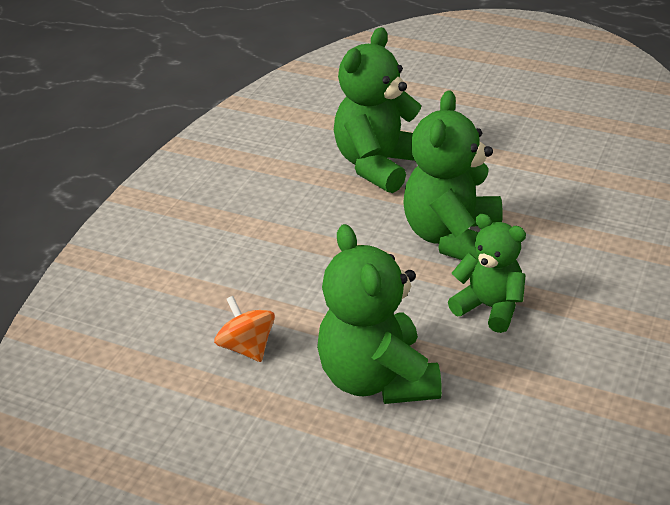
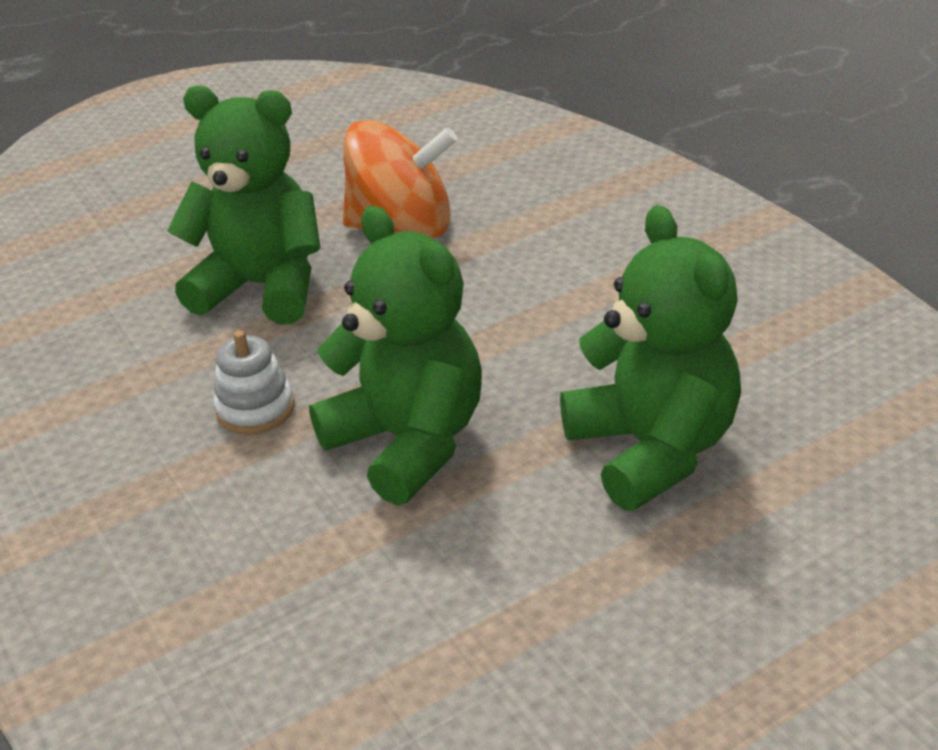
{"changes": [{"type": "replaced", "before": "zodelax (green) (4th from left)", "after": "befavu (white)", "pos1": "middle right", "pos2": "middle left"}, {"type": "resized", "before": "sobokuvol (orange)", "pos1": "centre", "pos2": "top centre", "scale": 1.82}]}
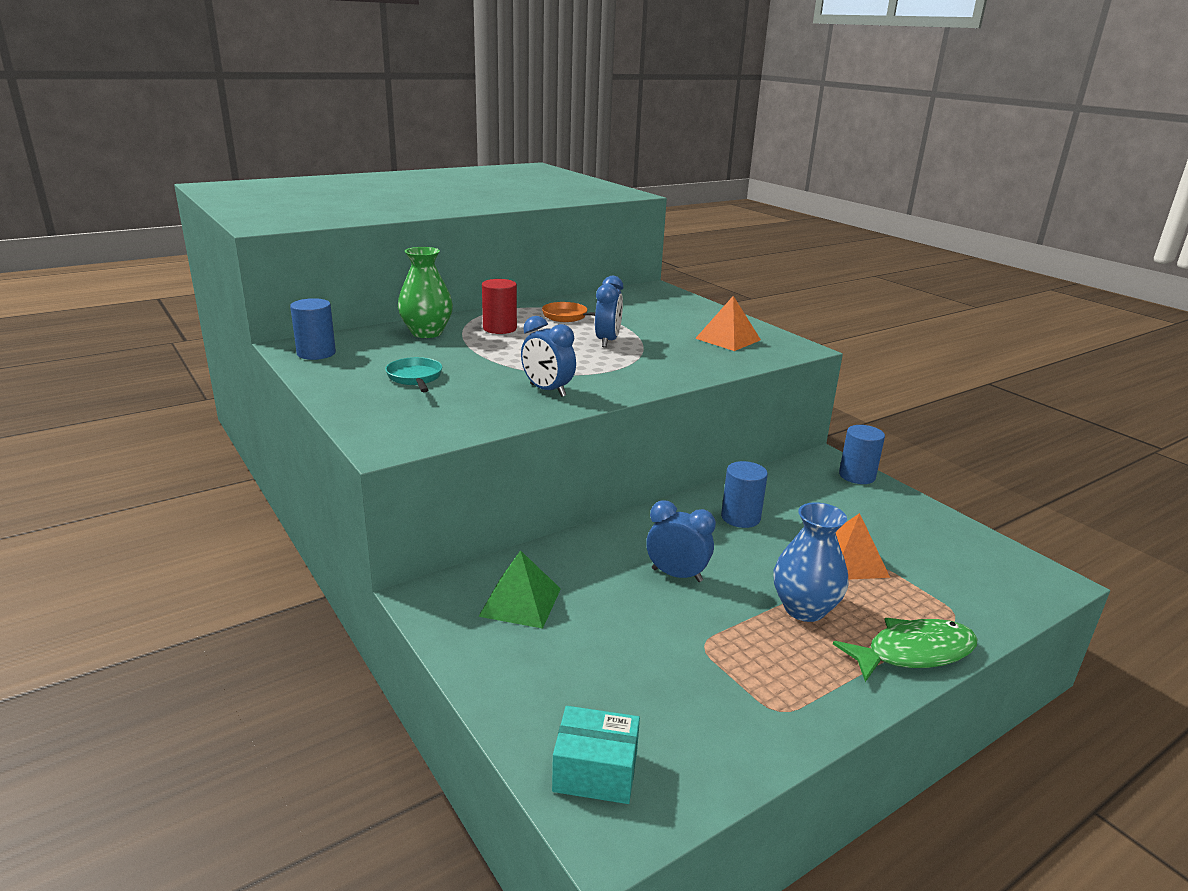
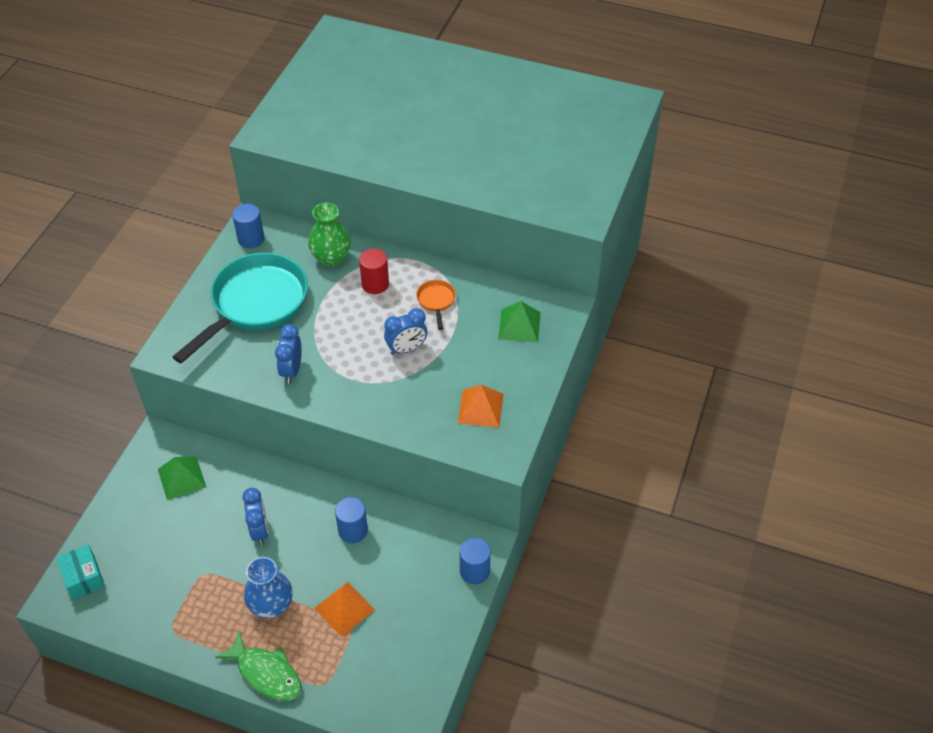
{"changes": [{"type": "resized", "before": "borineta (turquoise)", "pos1": "centre", "pos2": "middle left", "scale": 2.45}, {"type": "added", "after": "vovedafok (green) (2nd from left)", "pos2": "centre"}]}
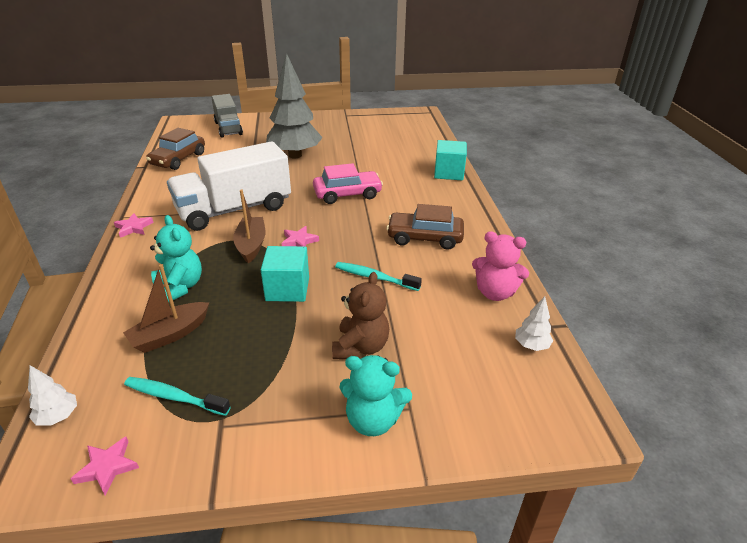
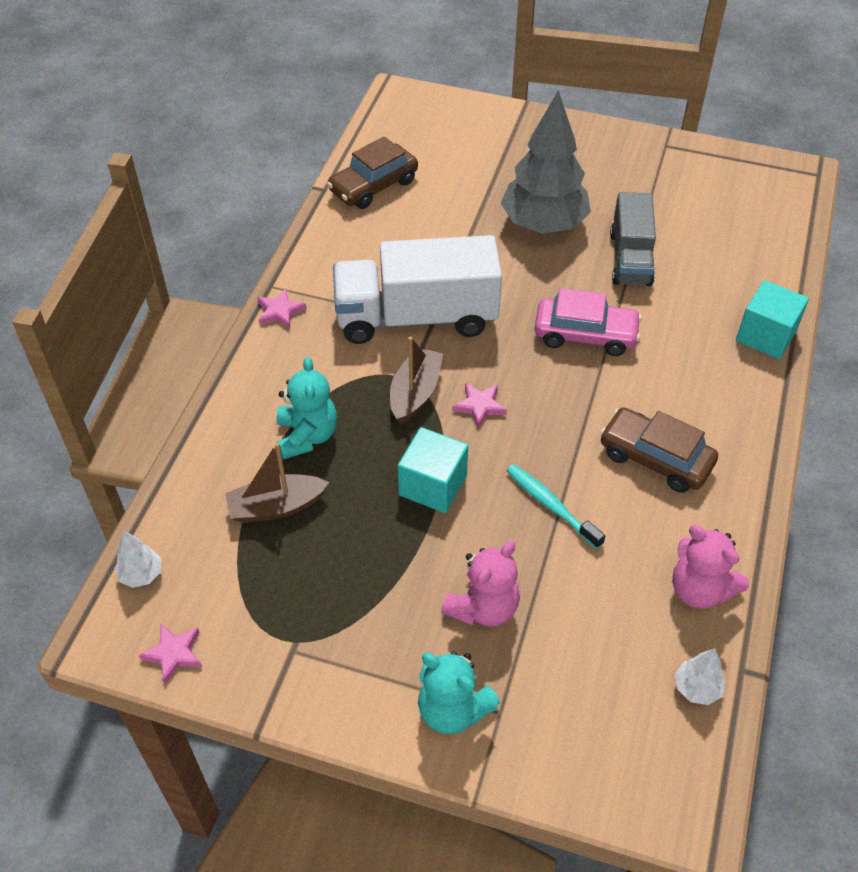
{"changes": [{"type": "recoloured", "before": "zodelax (brown)", "after": "zodelax (pink) (1st from left)", "pos1": "centre", "pos2": "bottom centre"}, {"type": "moved", "before": "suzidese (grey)", "pos1": "top left", "pos2": "top right"}, {"type": "removed", "before": "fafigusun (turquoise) (1st from left)", "pos1": "bottom left"}]}
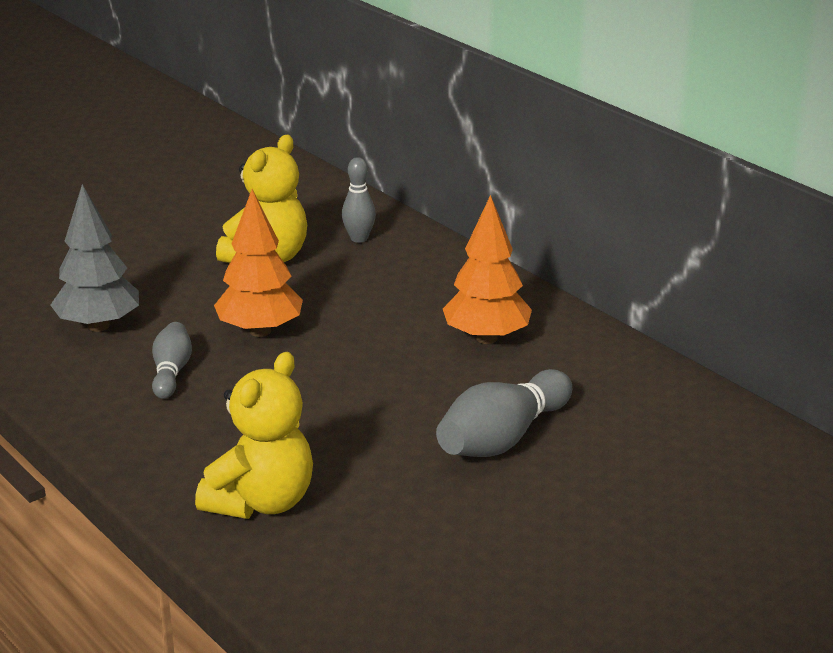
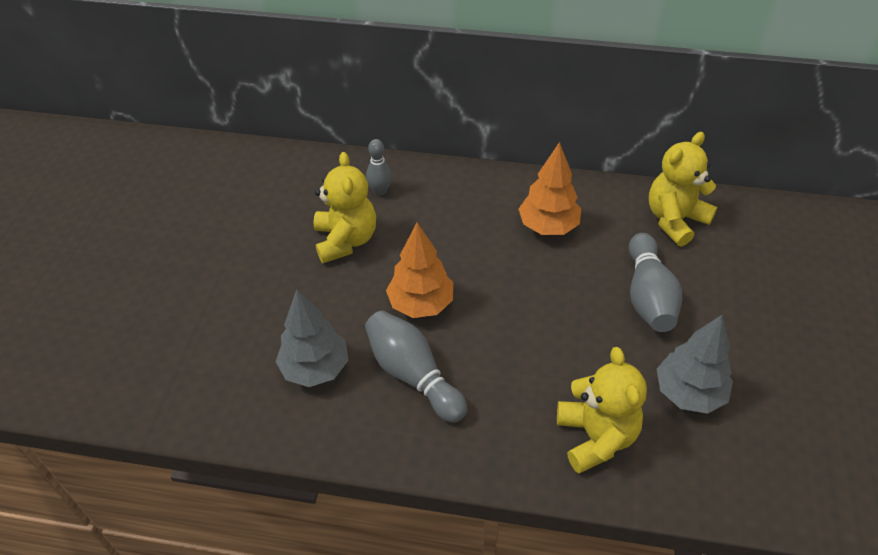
{"changes": [{"type": "resized", "before": "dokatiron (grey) (1st from left in the first image)", "pos1": "middle left", "pos2": "centre", "scale": 1.71}, {"type": "added", "after": "zodelax (yellow) (3rd from left)", "pos2": "middle right"}, {"type": "added", "after": "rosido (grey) (2nd from left)", "pos2": "middle right"}]}
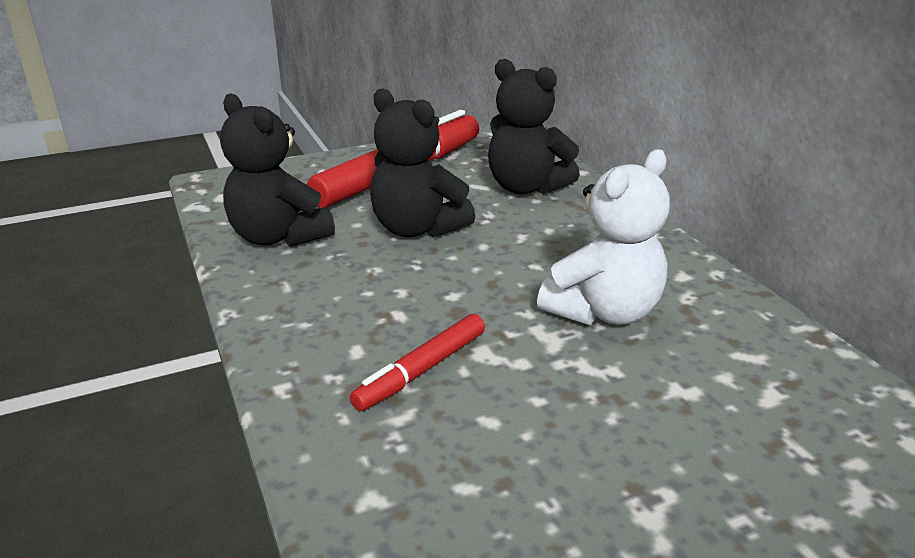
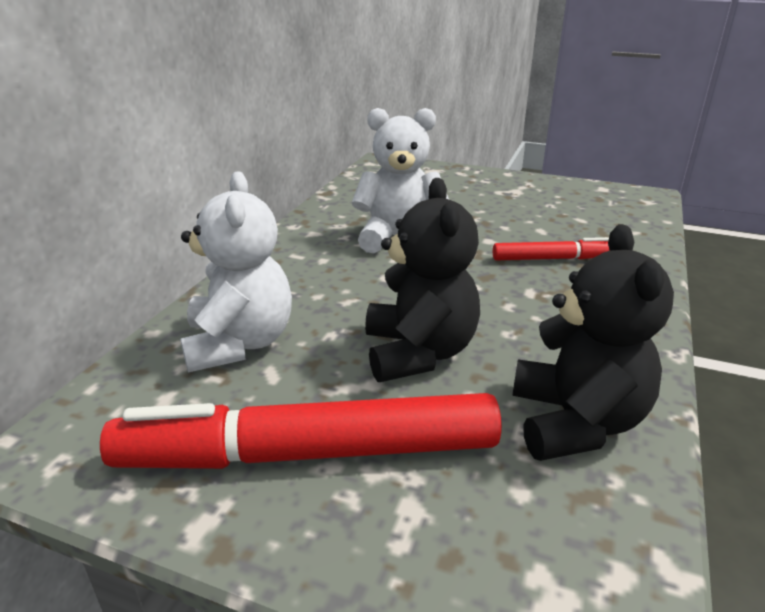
{"changes": [{"type": "recoloured", "before": "zodelax (black) (3rd from left)", "after": "zodelax (white) (1st from left)", "pos1": "top centre", "pos2": "middle left"}]}
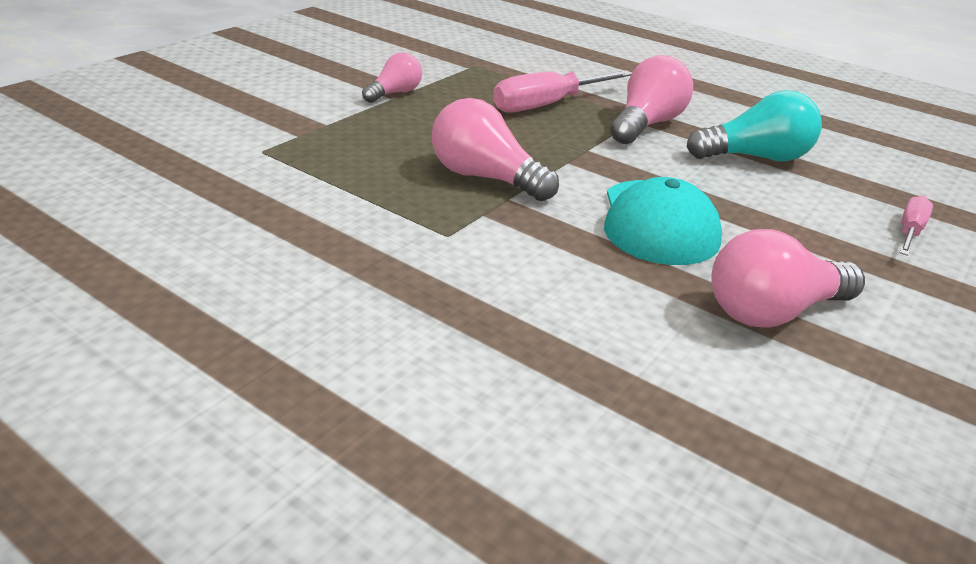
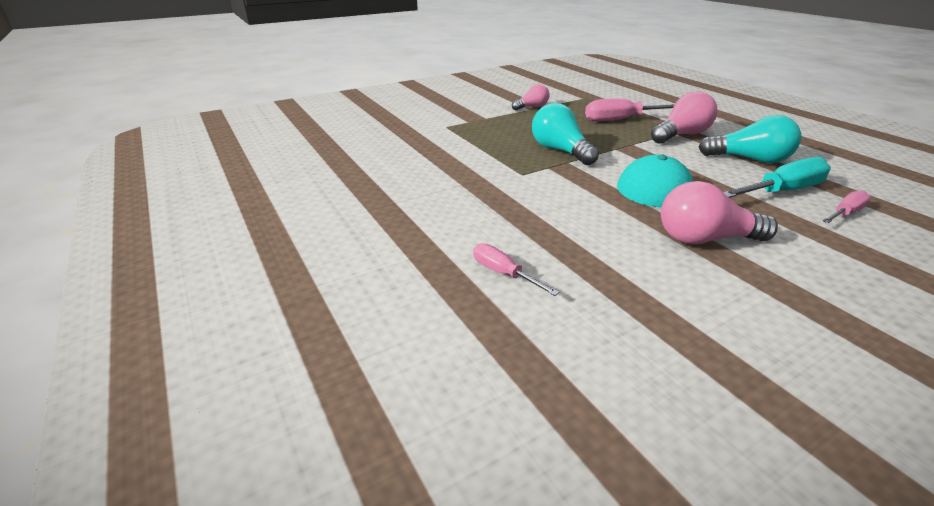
{"changes": [{"type": "added", "after": "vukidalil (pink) (1st from left)", "pos2": "centre"}, {"type": "recoloured", "before": "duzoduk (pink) (2nd from left)", "after": "duzoduk (turquoise) (1st from left)", "pos1": "top centre", "pos2": "top centre"}, {"type": "added", "after": "vukidalil (turquoise)", "pos2": "middle right"}]}
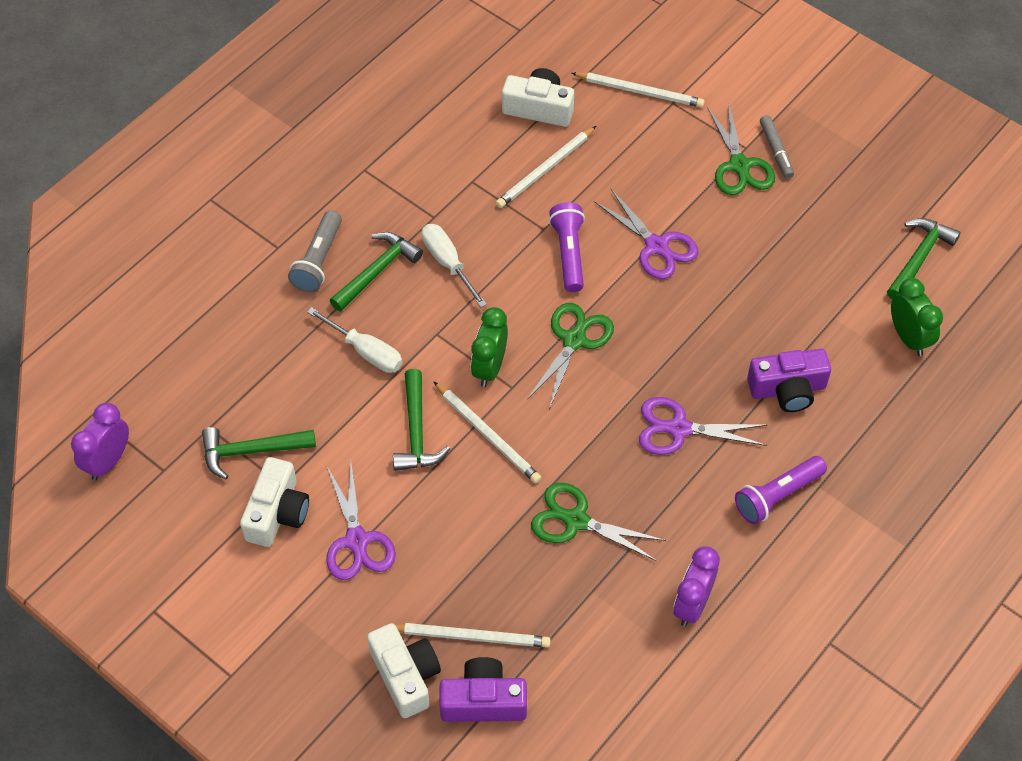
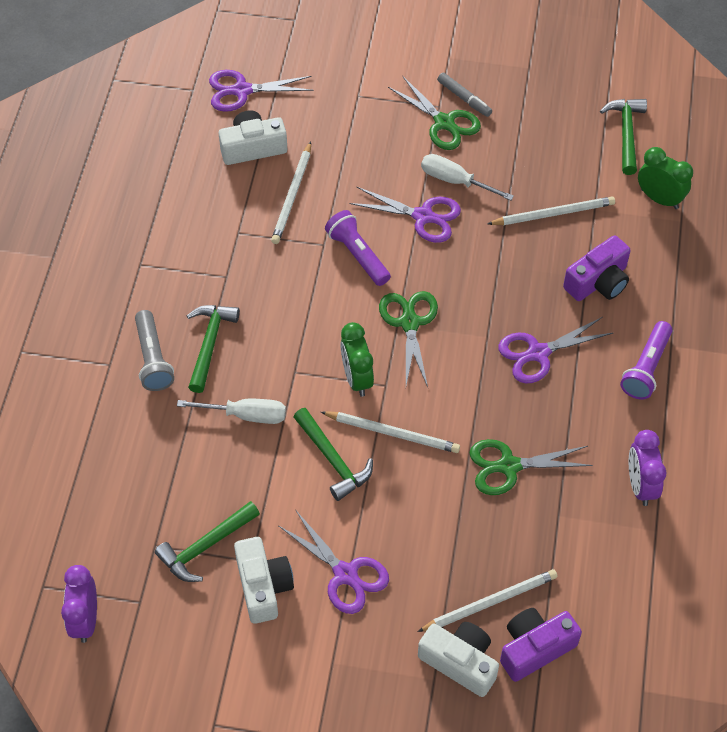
{"changes": [{"type": "added", "after": "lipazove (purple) (1st from left)", "pos2": "top centre"}, {"type": "moved", "before": "vukidalil (white) (2nd from left)", "pos1": "centre", "pos2": "top centre"}, {"type": "moved", "before": "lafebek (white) (4th from left)", "pos1": "top centre", "pos2": "top right"}]}
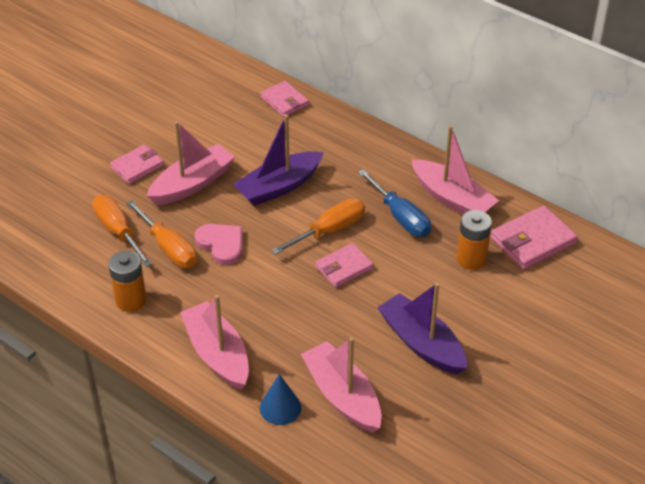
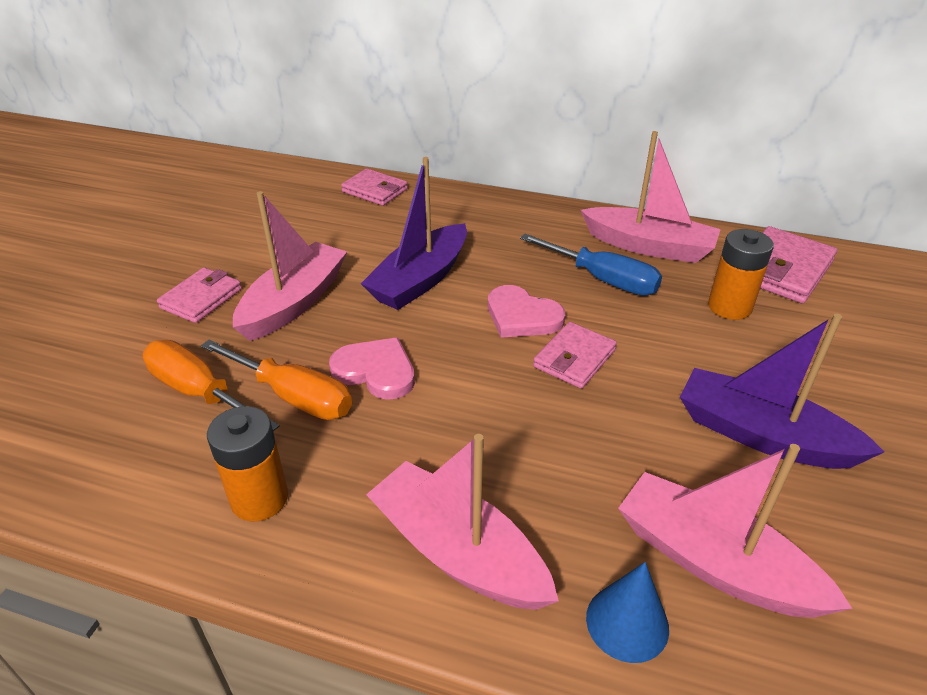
{"changes": [{"type": "replaced", "before": "vukidalil (orange) (3rd from left)", "after": "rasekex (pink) (2nd from left)", "pos1": "centre", "pos2": "centre"}]}
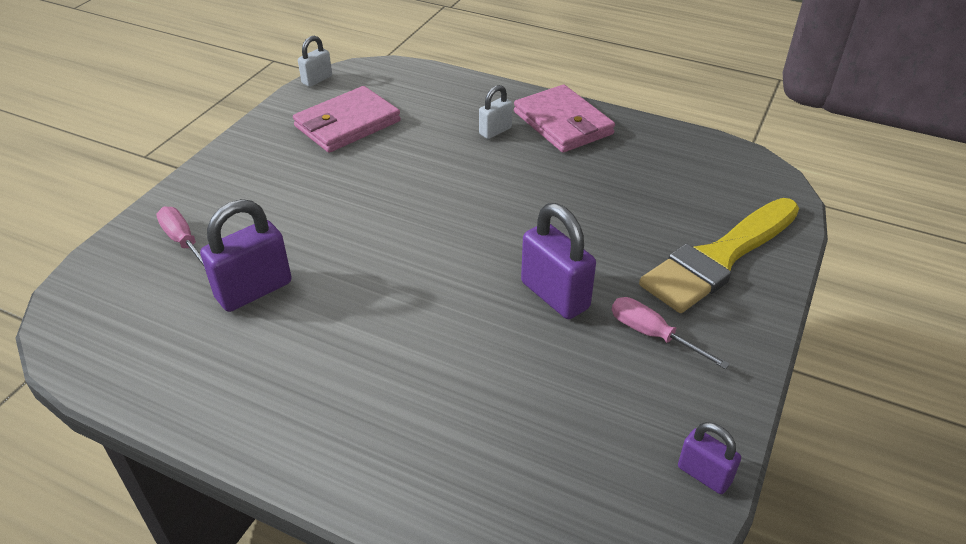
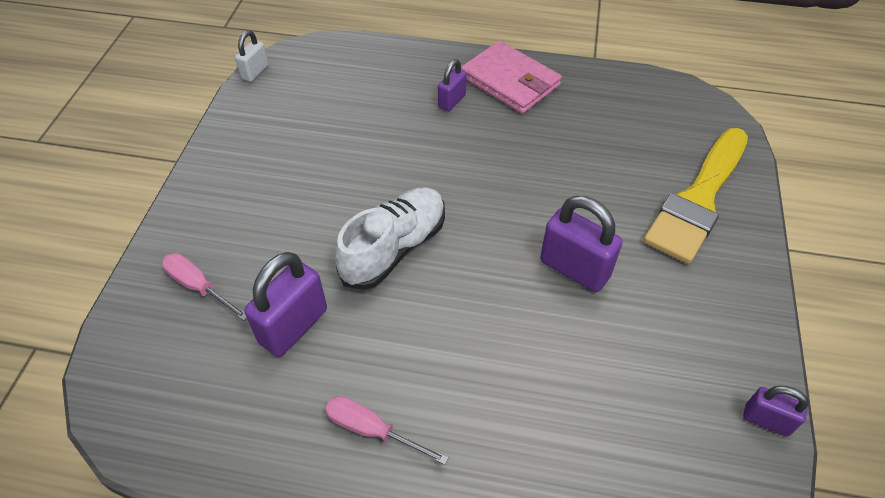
{"changes": [{"type": "moved", "before": "vukidalil (pink) (2nd from left)", "pos1": "middle right", "pos2": "bottom centre"}, {"type": "added", "after": "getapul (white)", "pos2": "centre"}, {"type": "recoloured", "before": "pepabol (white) (2nd from left)", "after": "pepabol (purple) (2nd from left)", "pos1": "top centre", "pos2": "top centre"}, {"type": "removed", "before": "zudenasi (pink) (1st from left)", "pos1": "top centre"}]}
